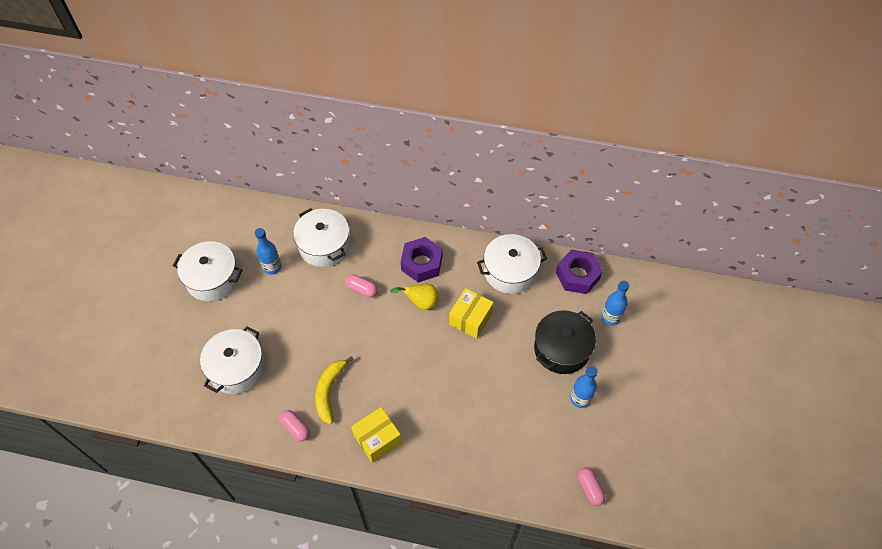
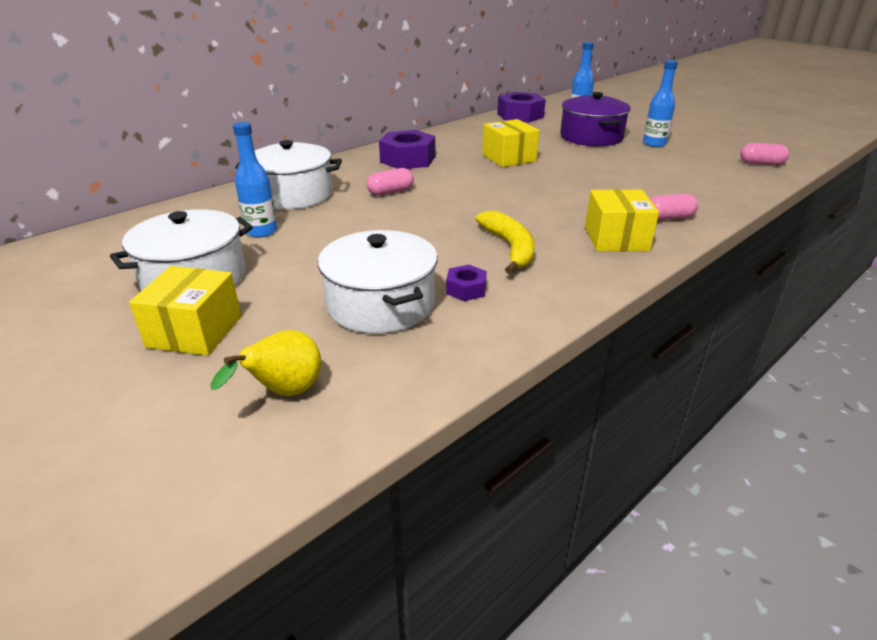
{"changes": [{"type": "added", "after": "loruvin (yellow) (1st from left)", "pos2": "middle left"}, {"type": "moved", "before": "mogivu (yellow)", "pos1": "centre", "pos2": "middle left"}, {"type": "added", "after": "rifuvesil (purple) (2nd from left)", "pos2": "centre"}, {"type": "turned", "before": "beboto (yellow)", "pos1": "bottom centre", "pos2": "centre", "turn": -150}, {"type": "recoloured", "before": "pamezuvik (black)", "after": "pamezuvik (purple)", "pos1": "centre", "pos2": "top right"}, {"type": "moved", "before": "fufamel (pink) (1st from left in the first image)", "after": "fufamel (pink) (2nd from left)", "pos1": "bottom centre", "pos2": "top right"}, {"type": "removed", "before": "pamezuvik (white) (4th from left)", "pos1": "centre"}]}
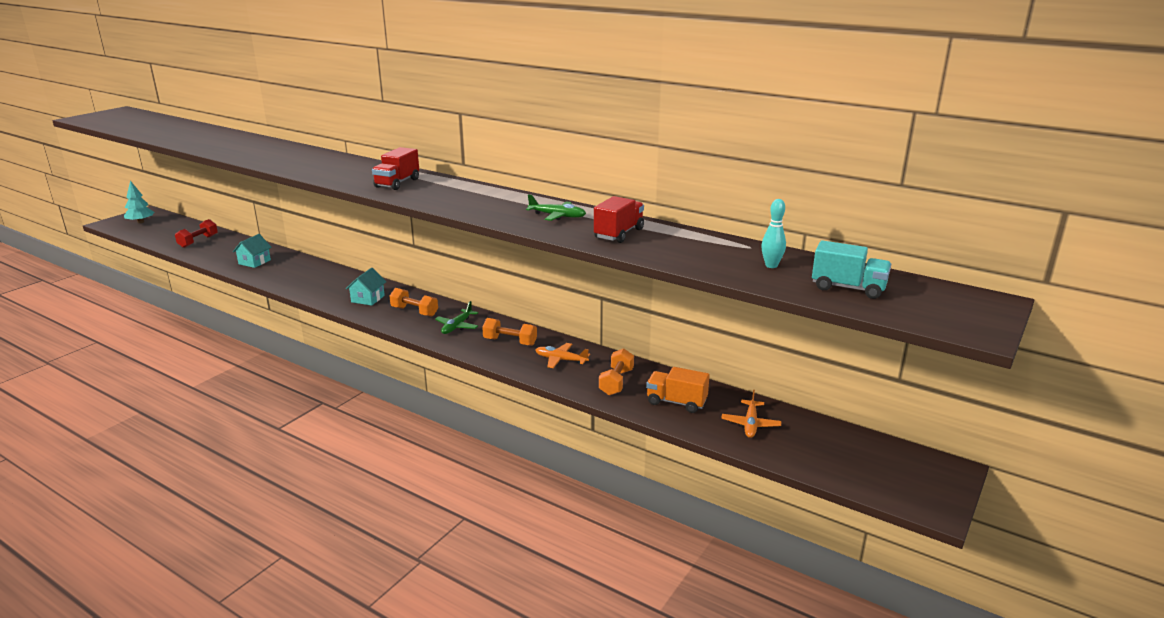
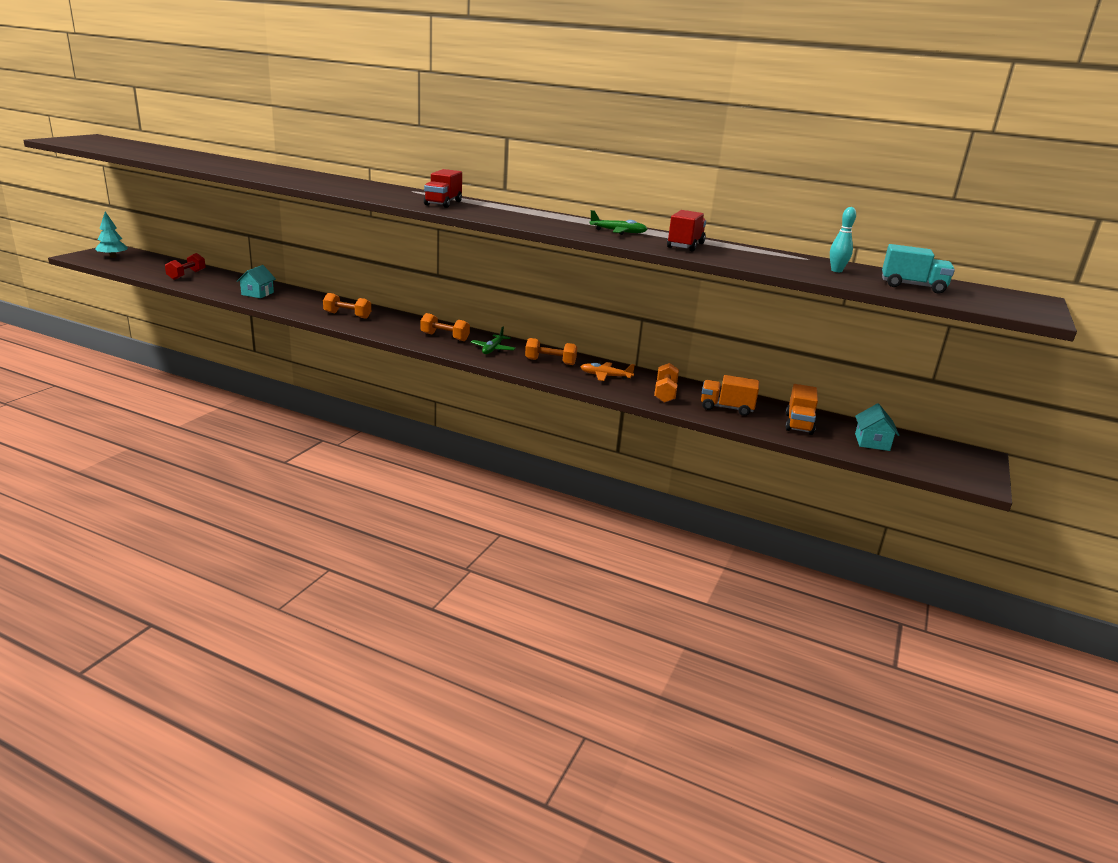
{"changes": [{"type": "added", "after": "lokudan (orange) (1st from left)", "pos2": "middle left"}, {"type": "replaced", "before": "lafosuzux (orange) (2nd from left)", "after": "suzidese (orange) (2nd from left)", "pos1": "bottom centre", "pos2": "middle right"}, {"type": "moved", "before": "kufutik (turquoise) (2nd from left)", "pos1": "middle left", "pos2": "middle right"}]}
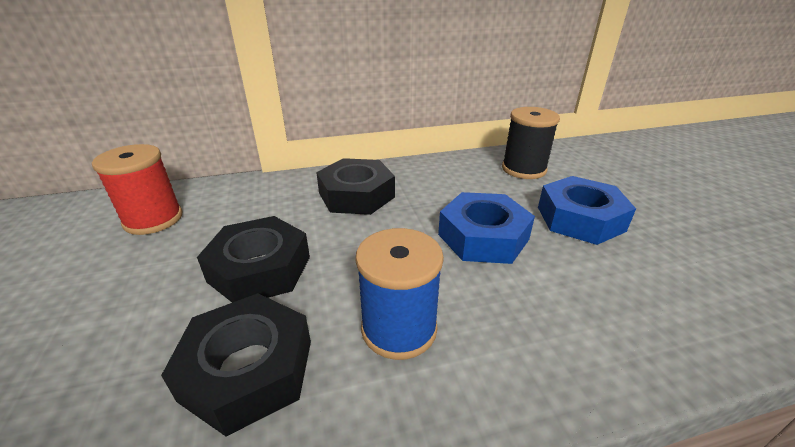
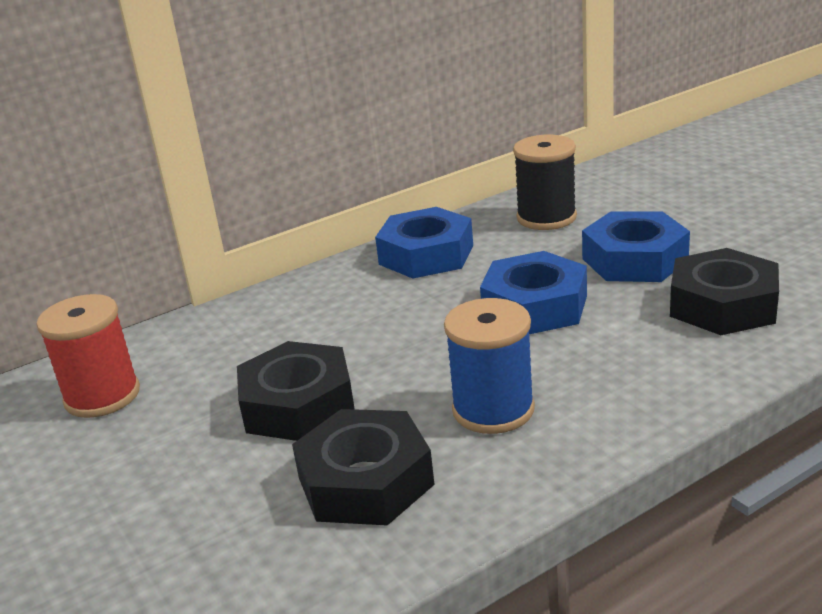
{"changes": [{"type": "added", "after": "rifuvesil (blue) (1st from left)", "pos2": "centre"}, {"type": "moved", "before": "rifuvesil (black) (3rd from left)", "pos1": "centre", "pos2": "middle right"}]}
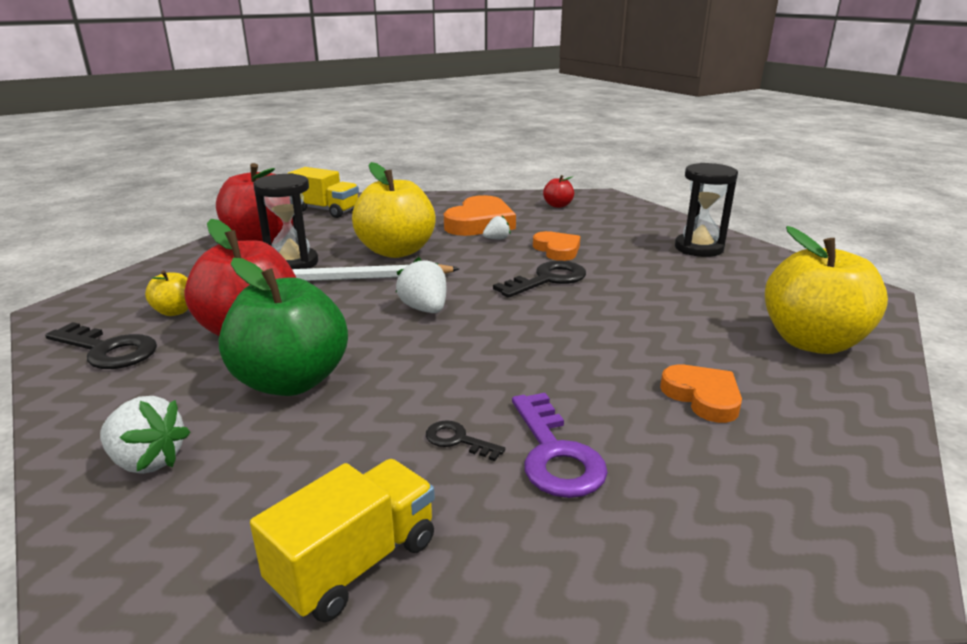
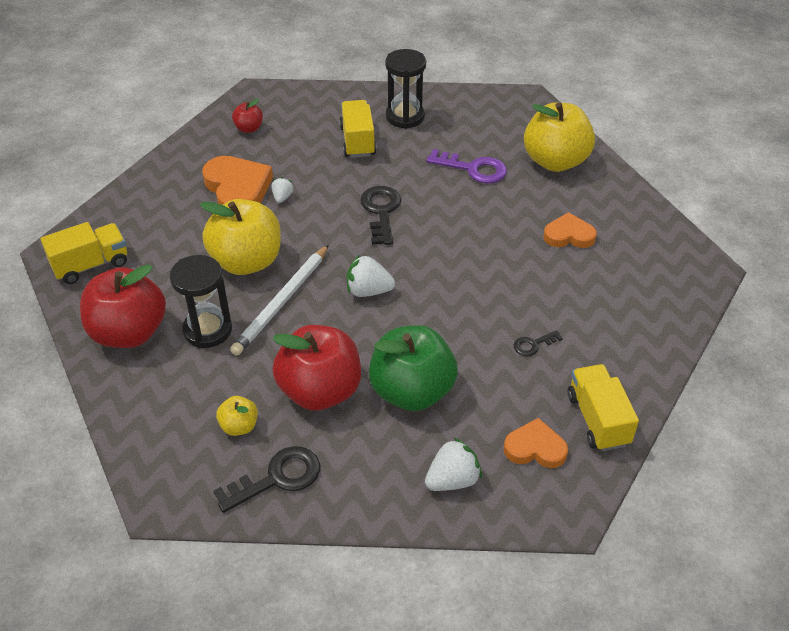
{"changes": [{"type": "added", "after": "suzidese (yellow) (2nd from left)", "pos2": "top centre"}, {"type": "moved", "before": "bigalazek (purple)", "pos1": "bottom centre", "pos2": "top centre"}, {"type": "moved", "before": "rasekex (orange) (2nd from left)", "pos1": "centre", "pos2": "bottom right"}]}
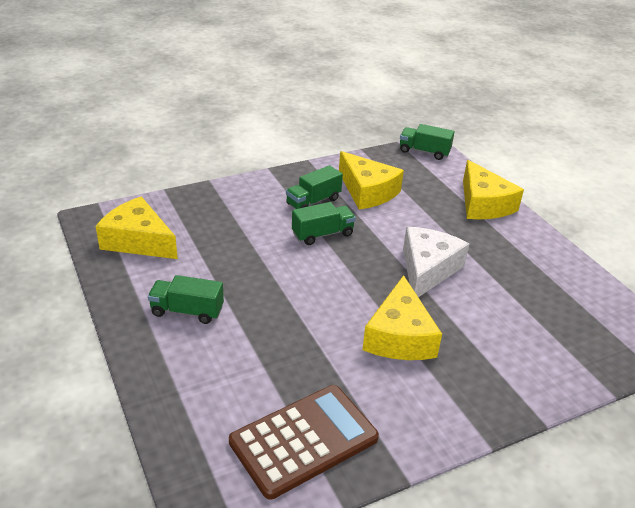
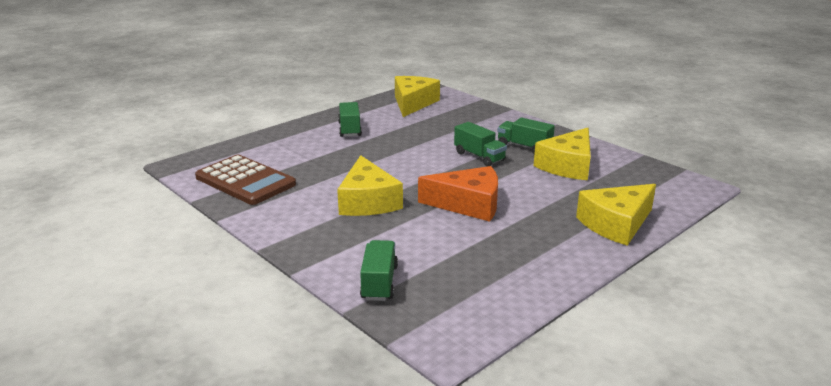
{"changes": [{"type": "turned", "before": "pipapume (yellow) (3rd from left in the first image)", "pos1": "centre", "pos2": "centre", "turn": -90}, {"type": "moved", "before": "suzidese (green) (4th from left in the first image)", "after": "suzidese (green) (2nd from left)", "pos1": "top right", "pos2": "bottom centre"}, {"type": "recoloured", "before": "pipapume (white)", "after": "pipapume (orange)", "pos1": "middle right", "pos2": "centre"}]}
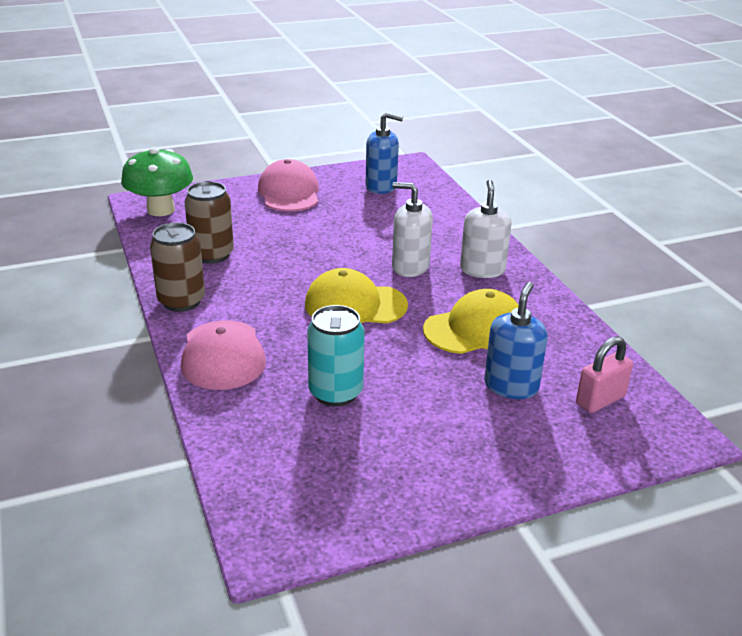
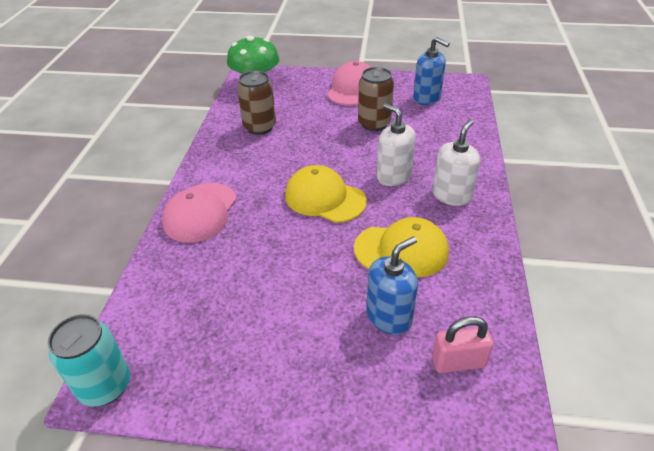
{"changes": [{"type": "moved", "before": "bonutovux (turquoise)", "pos1": "centre", "pos2": "bottom left"}, {"type": "moved", "before": "bonutovux (brown) (1st from left in the first image)", "after": "bonutovux (brown) (2nd from left)", "pos1": "middle left", "pos2": "top centre"}]}
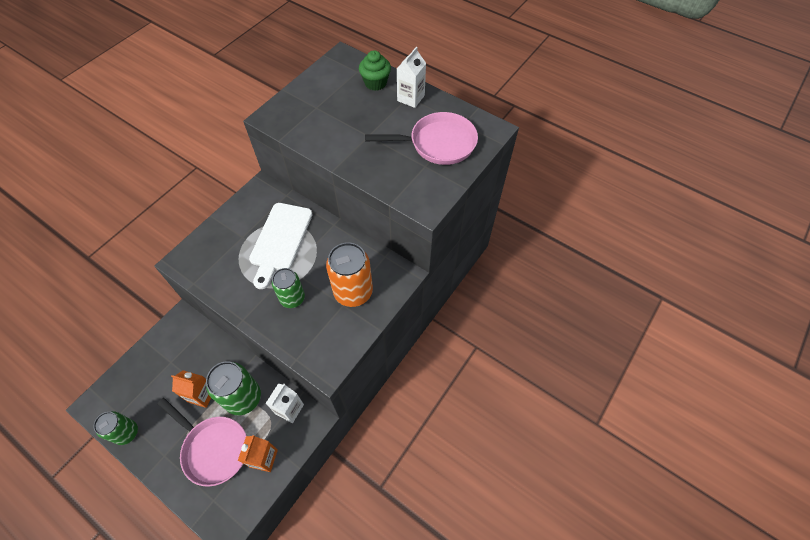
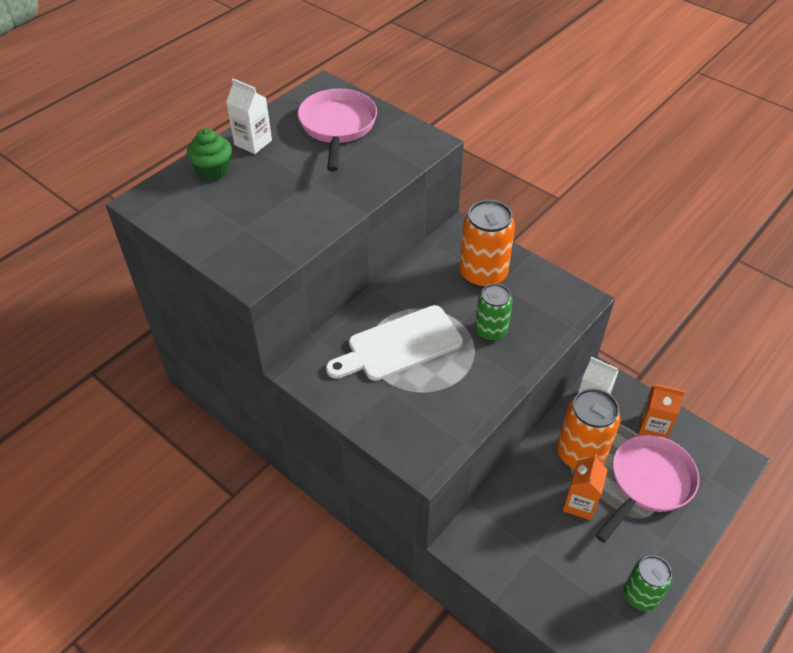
{"changes": [{"type": "turned", "before": "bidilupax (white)", "pos1": "centre", "pos2": "centre", "turn": 135}, {"type": "recoloured", "before": "bonutovux (green) (2nd from left)", "after": "bonutovux (orange) (2nd from left)", "pos1": "bottom left", "pos2": "middle right"}]}
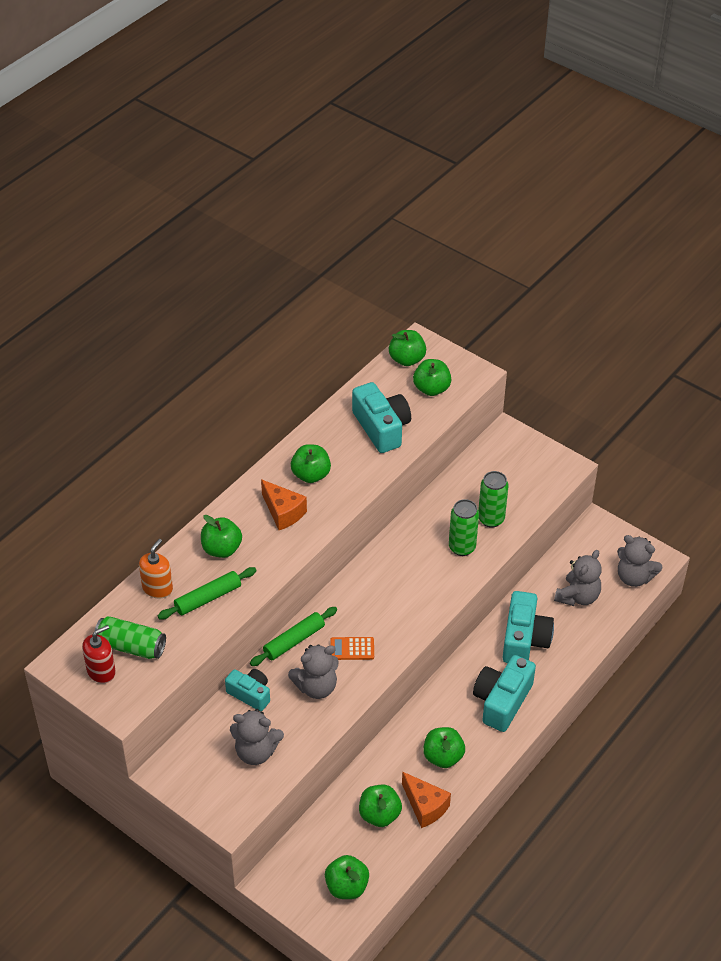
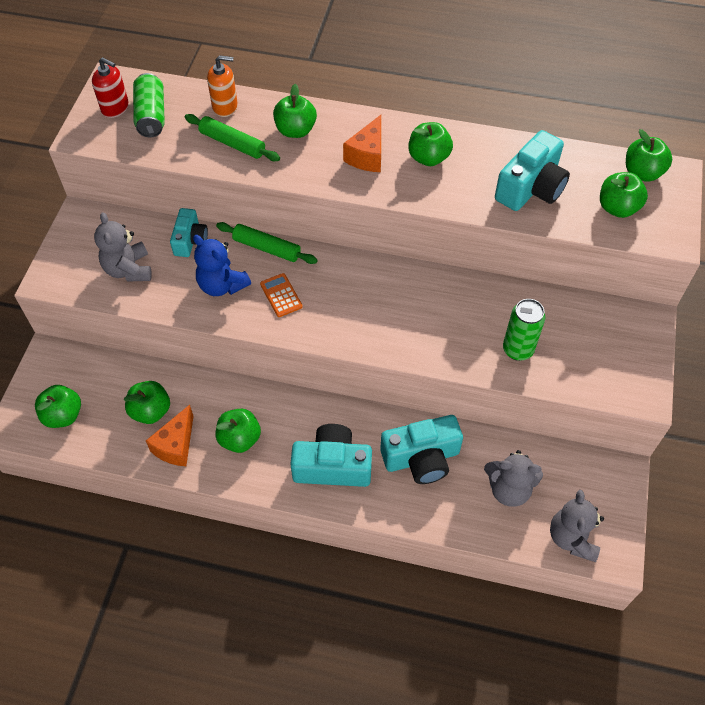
{"changes": [{"type": "recoloured", "before": "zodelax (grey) (2nd from left)", "after": "zodelax (blue)", "pos1": "bottom centre", "pos2": "middle left"}, {"type": "removed", "before": "bonutovux (green) (2nd from left)", "pos1": "centre"}]}
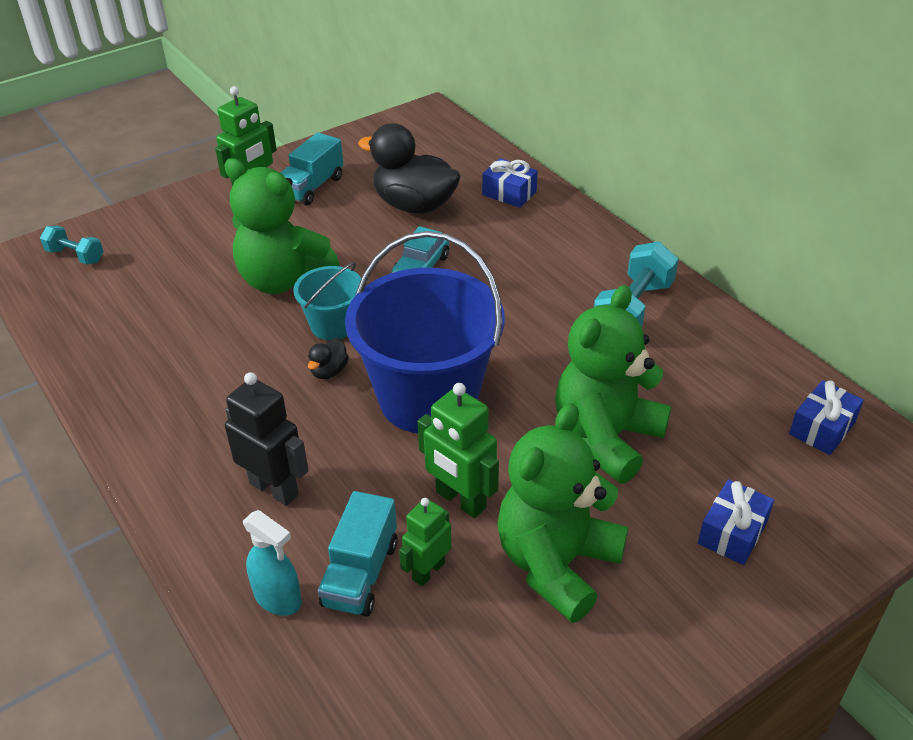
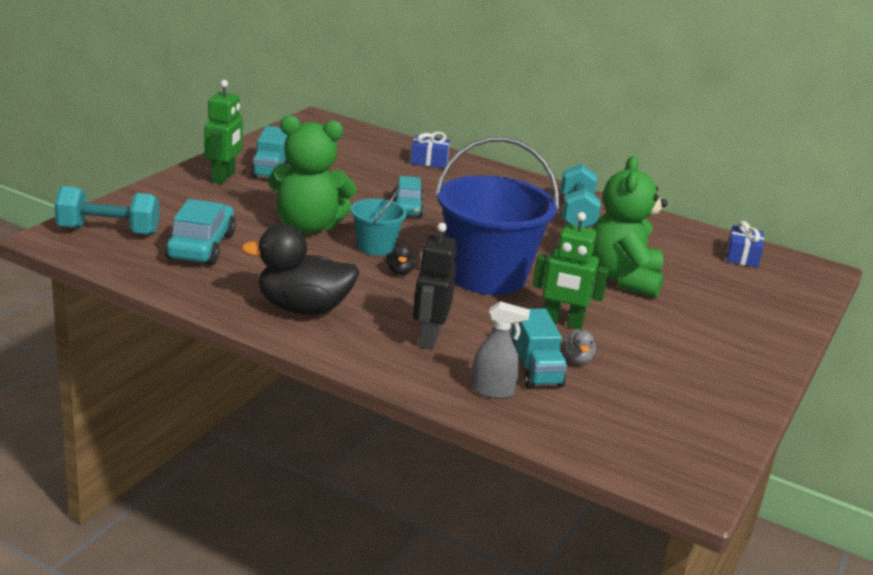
{"changes": [{"type": "resized", "before": "lokudan (turquoise) (1st from left)", "pos1": "top left", "pos2": "middle left", "scale": 1.72}, {"type": "added", "after": "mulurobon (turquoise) (1st from left)", "pos2": "middle left"}, {"type": "moved", "before": "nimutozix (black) (2nd from left in the first image)", "after": "nimutozix (black) (1st from left)", "pos1": "top centre", "pos2": "centre"}, {"type": "turned", "before": "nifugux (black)", "pos1": "middle left", "pos2": "centre", "turn": -90}, {"type": "recoloured", "before": "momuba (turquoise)", "after": "momuba (grey)", "pos1": "bottom left", "pos2": "centre"}, {"type": "replaced", "before": "nifugux (green) (2nd from left)", "after": "nimutozix (grey)", "pos1": "bottom centre", "pos2": "centre"}, {"type": "removed", "before": "zodelax (green) (2nd from left)", "pos1": "bottom centre"}, {"type": "removed", "before": "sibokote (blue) (2nd from left)", "pos1": "bottom right"}]}
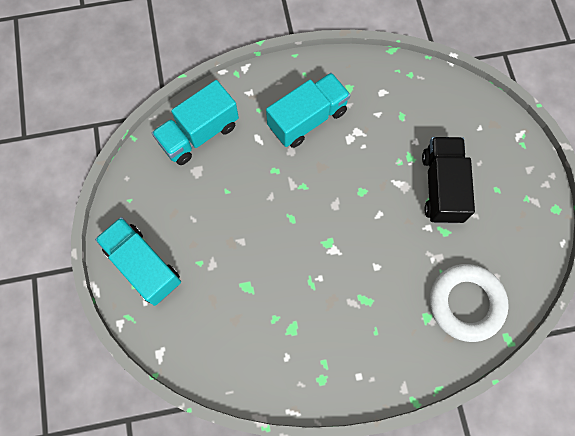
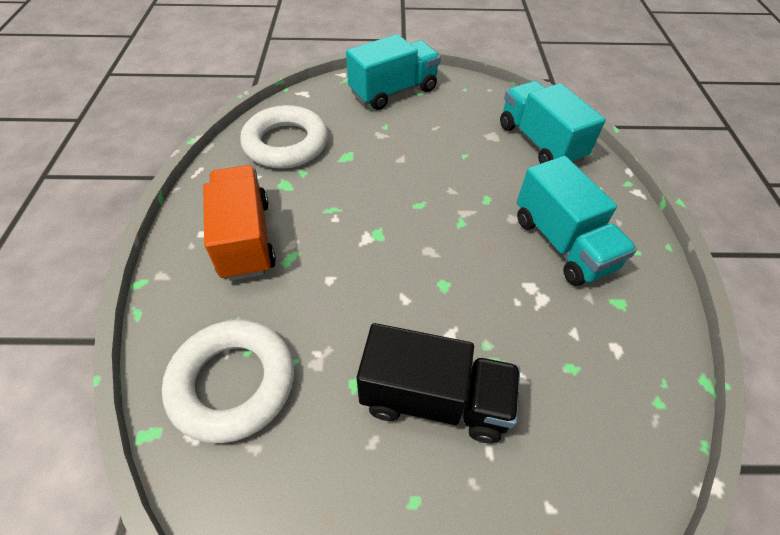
{"changes": [{"type": "added", "after": "suzidese (orange)", "pos2": "middle left"}, {"type": "added", "after": "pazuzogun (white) (2nd from left)", "pos2": "top centre"}]}
